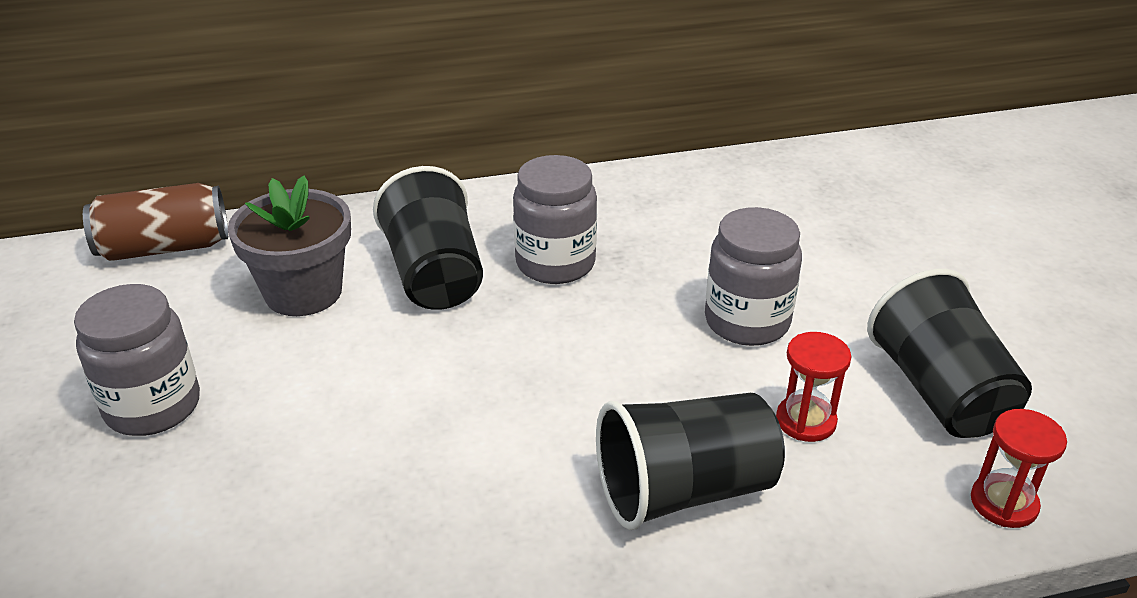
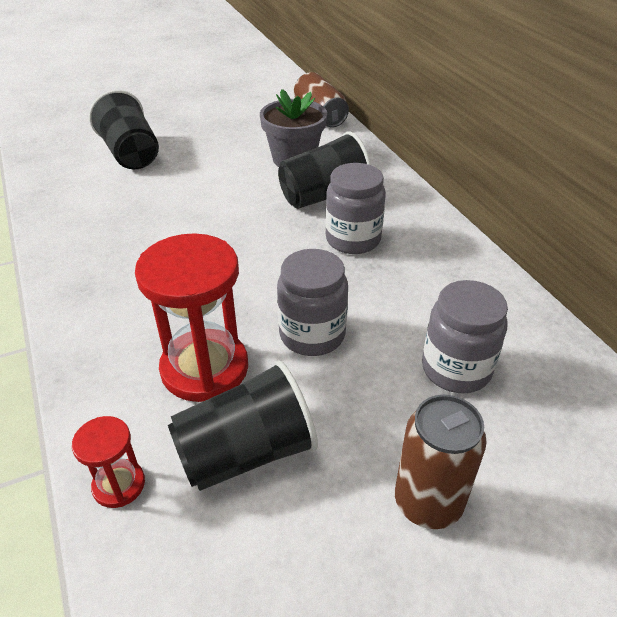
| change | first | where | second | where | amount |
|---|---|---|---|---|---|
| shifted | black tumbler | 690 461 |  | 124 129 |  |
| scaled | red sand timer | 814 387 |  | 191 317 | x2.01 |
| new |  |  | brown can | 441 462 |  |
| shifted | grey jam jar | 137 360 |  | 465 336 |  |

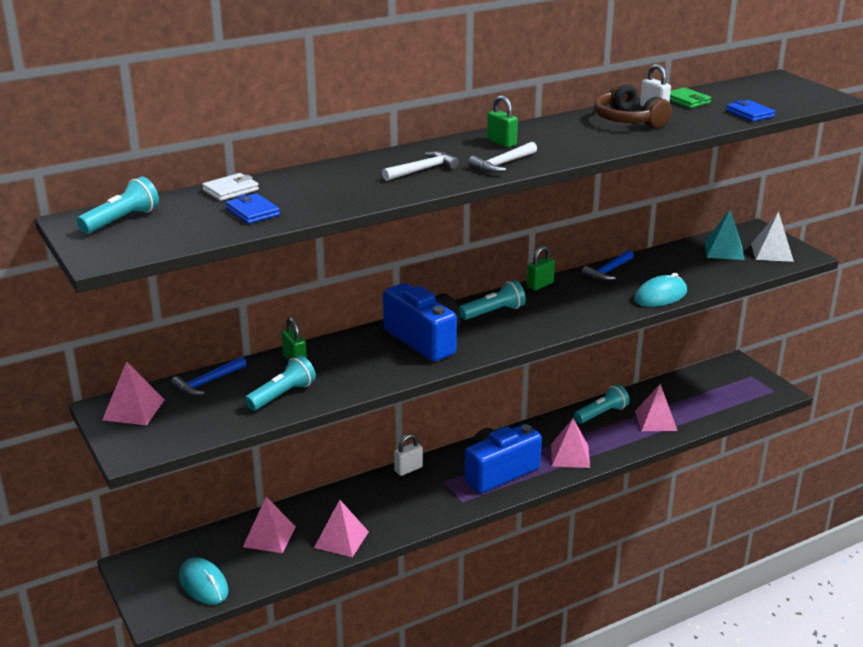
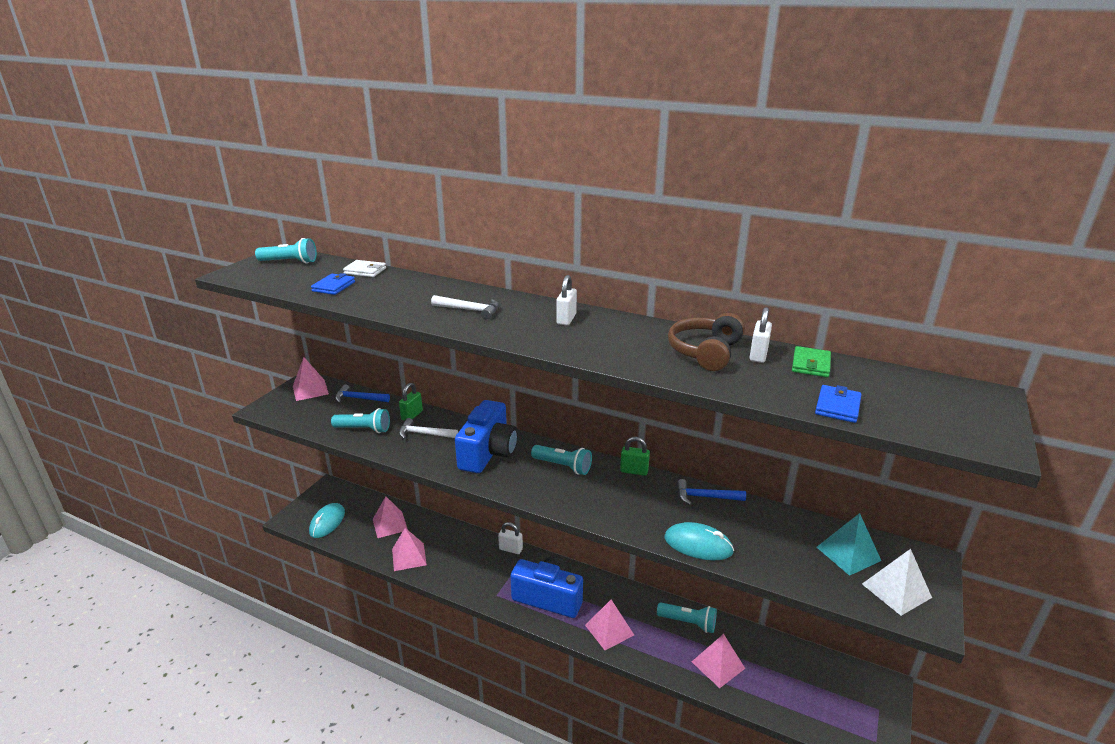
| change | first | where | second | where | amount |
|---|---|---|---|---|---|
| shifted | pure white claw hammer | 502 157 |  | 428 428 |  |
| repainted | green lock | 502 121 | pure white lock | 566 300 |  |

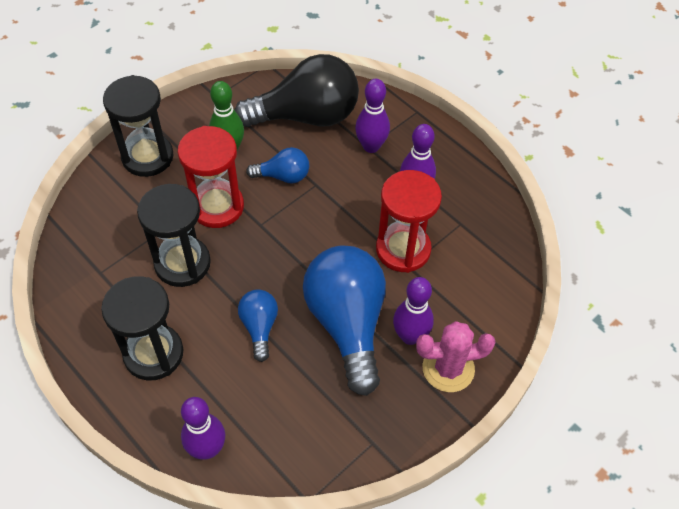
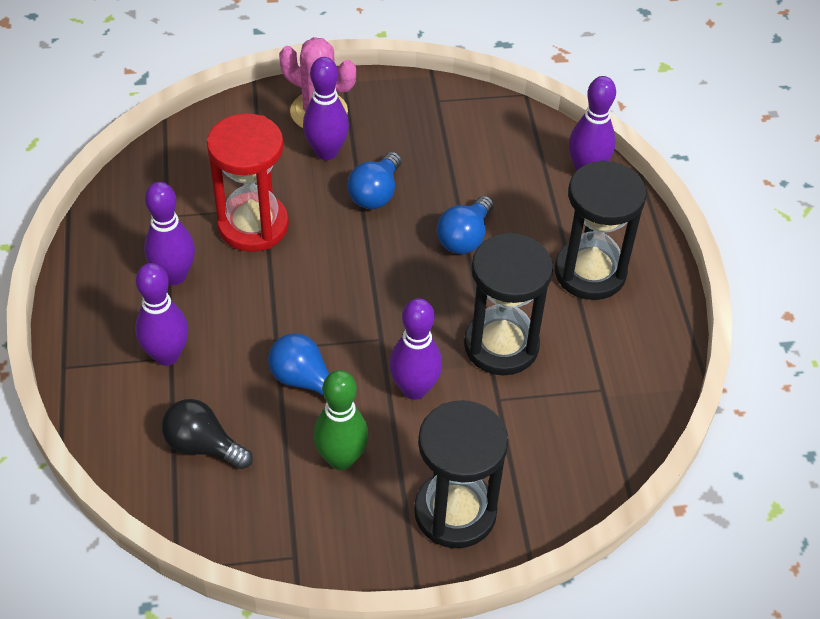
| change | first | where | second | where | amount |
|---|---|---|---|---|---|
| scaled | black light bulb | 297 90 |  | 207 434 | x0.49 |
| scaled | cobalt light bulb | 344 321 |  | 374 180 | x0.49 |
| swapped | red sand timer | 211 177 | royal purple tenpin | 415 349 |  |

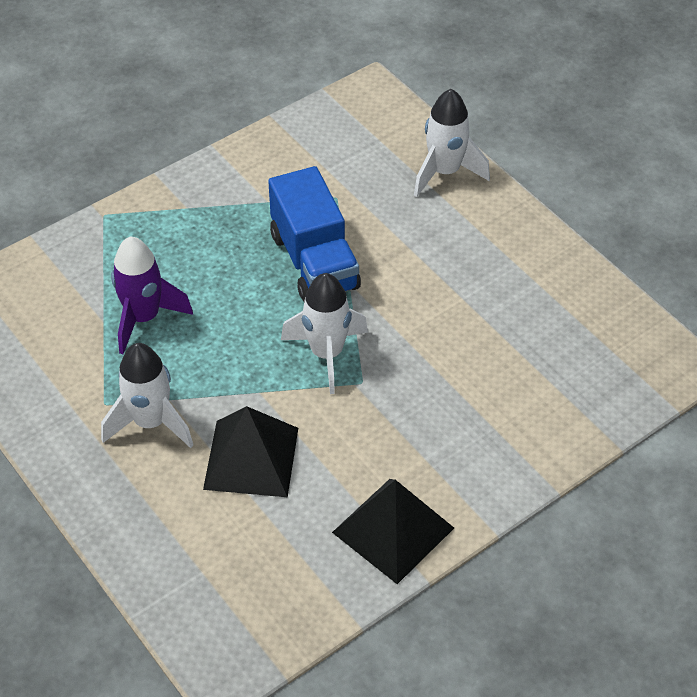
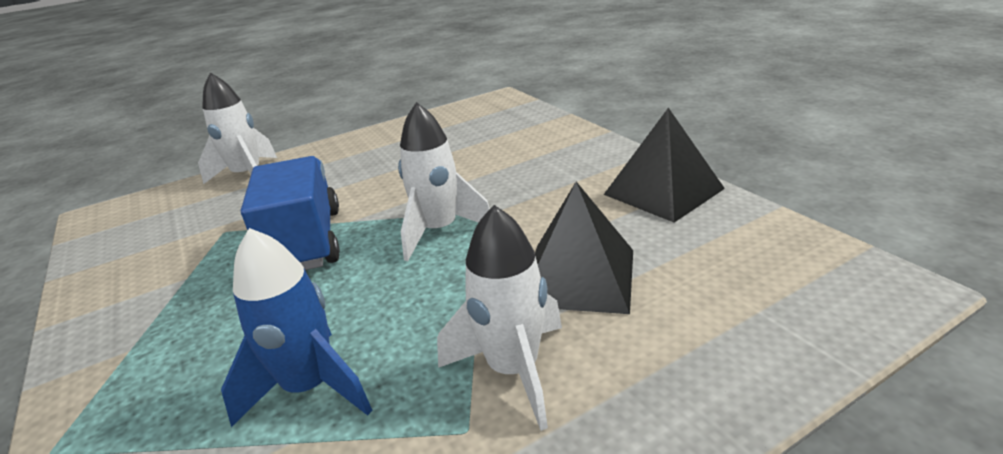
| change | first | where | second | where | amount |
|---|---|---|---|---|---|
| repainted | royal purple spaceship | 152 295 | cobalt spaceship | 296 327 |  |
| rotated | cobalt toy truck | 314 234 |  | 290 213 | 90 degrees counterclockwise |

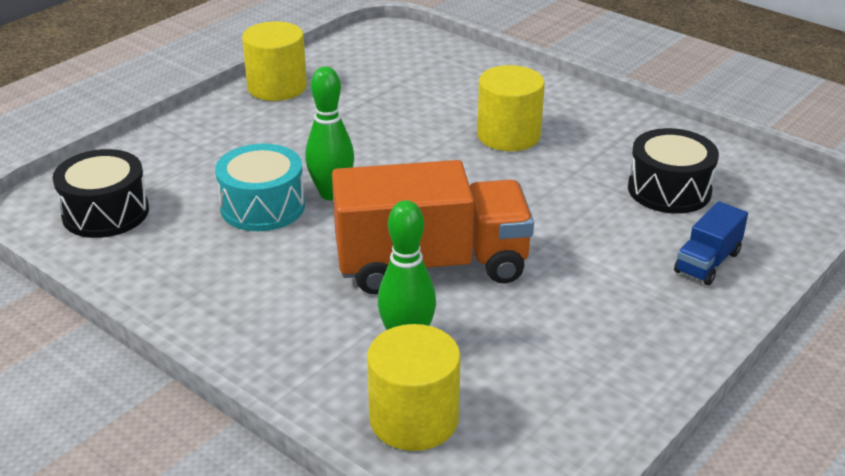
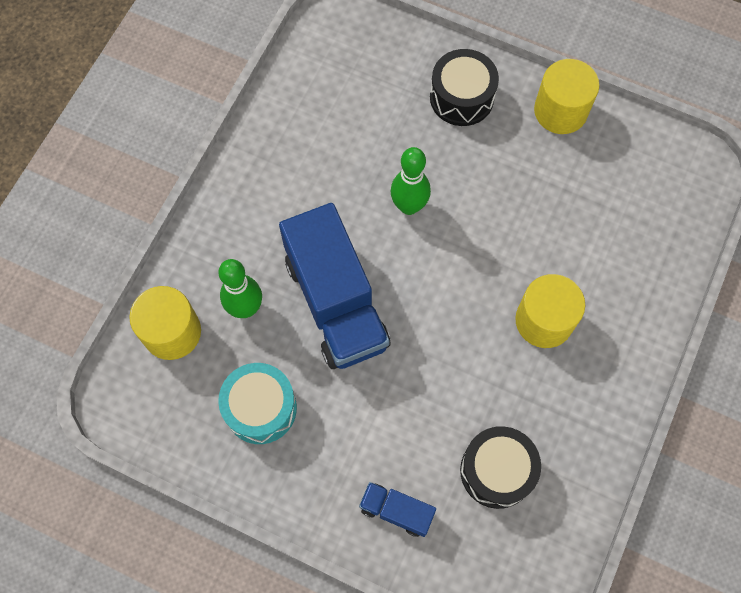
| change | first | where | second | where | amount |
|---|---|---|---|---|---|
| shifted | turquoise drum | 260 187 |  | 257 403 |  |
| repainted | bright orange toy truck | 433 227 | cobalt toy truck | 335 286 |  |
| shifted | black drum | 101 193 |  | 464 87 |  |

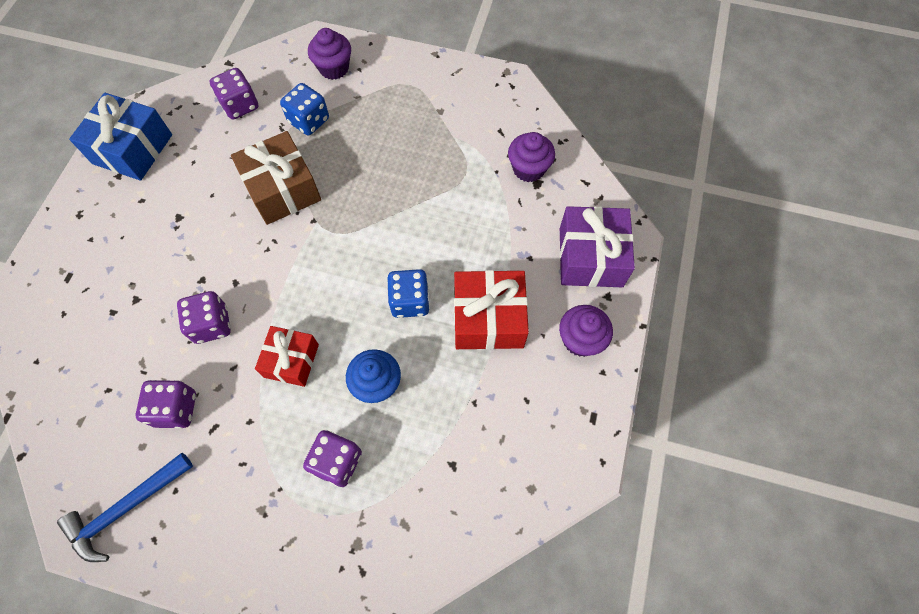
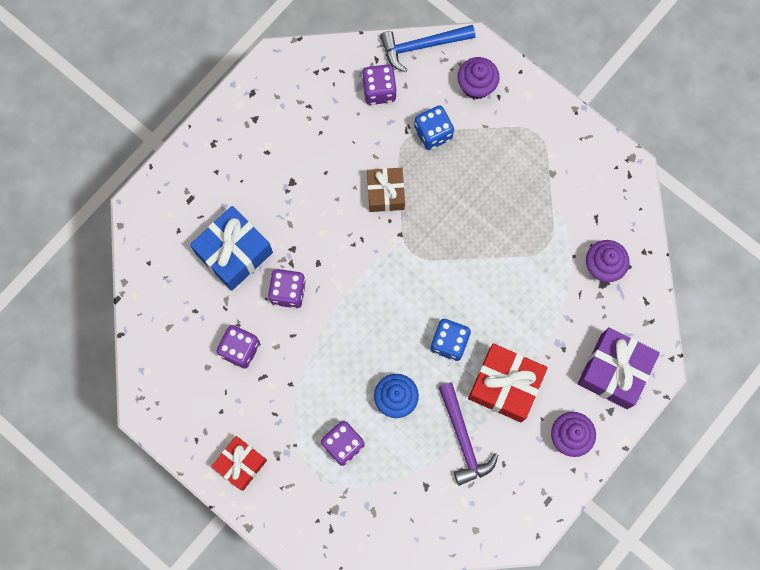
| change | first | where | second | where | amount |
|---|---|---|---|---|---|
| shifted | cobalt wrapped gift | 120 137 |  | 231 248 |  |
| shifted | red wrapped gift | 287 356 |  | 239 463 |  |
| scaled | brown wrapped gift | 276 178 |  | 386 190 | x0.65 |
| shifted | cobalt claw hammer | 125 507 |  | 427 48 |  |
| new |  |  | royal purple claw hammer | 468 434 |  |

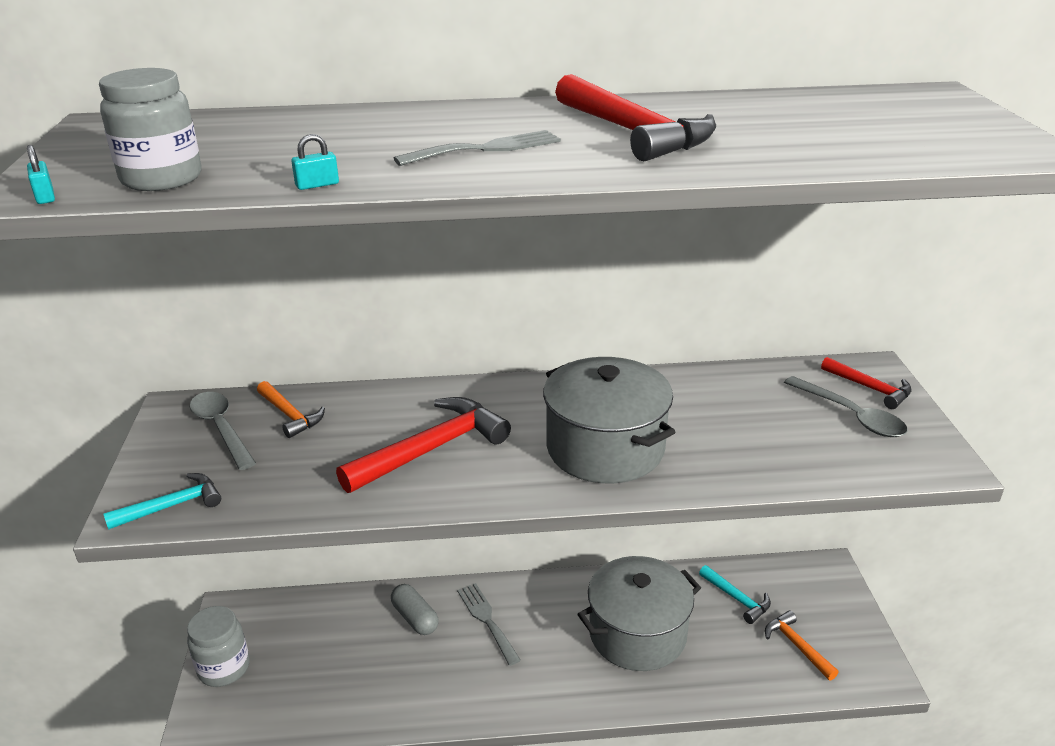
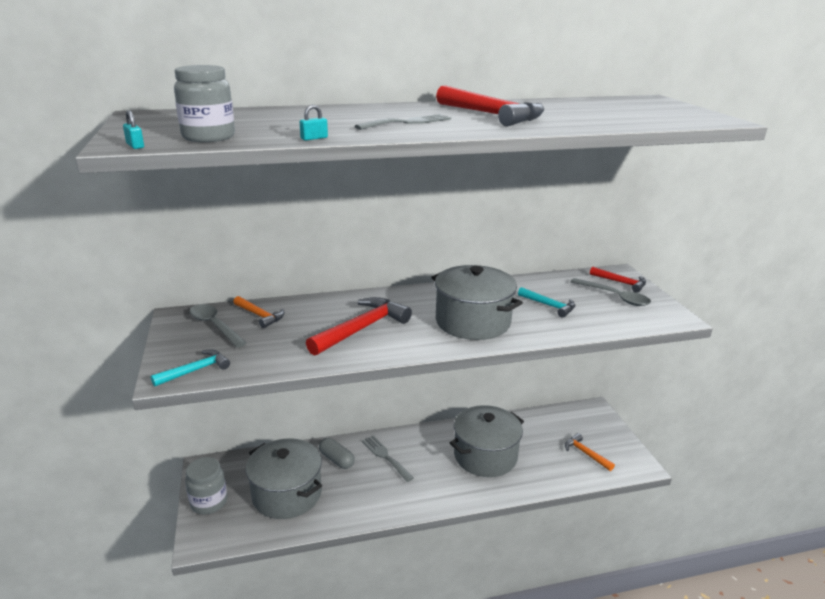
| change | first | where | second | where | amount |
|---|---|---|---|---|---|
| new |  |  | grey cooking pot | 284 478 |  |
| shifted | turquoise claw hammer | 735 594 |  | 546 302 |  |

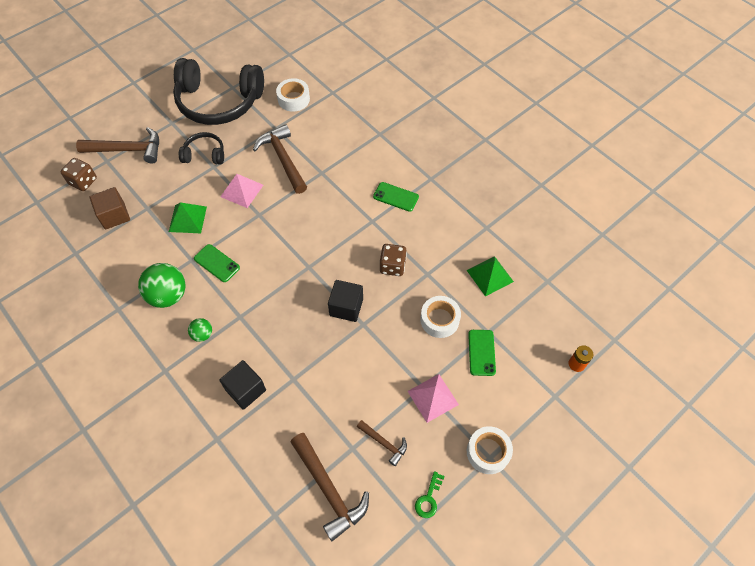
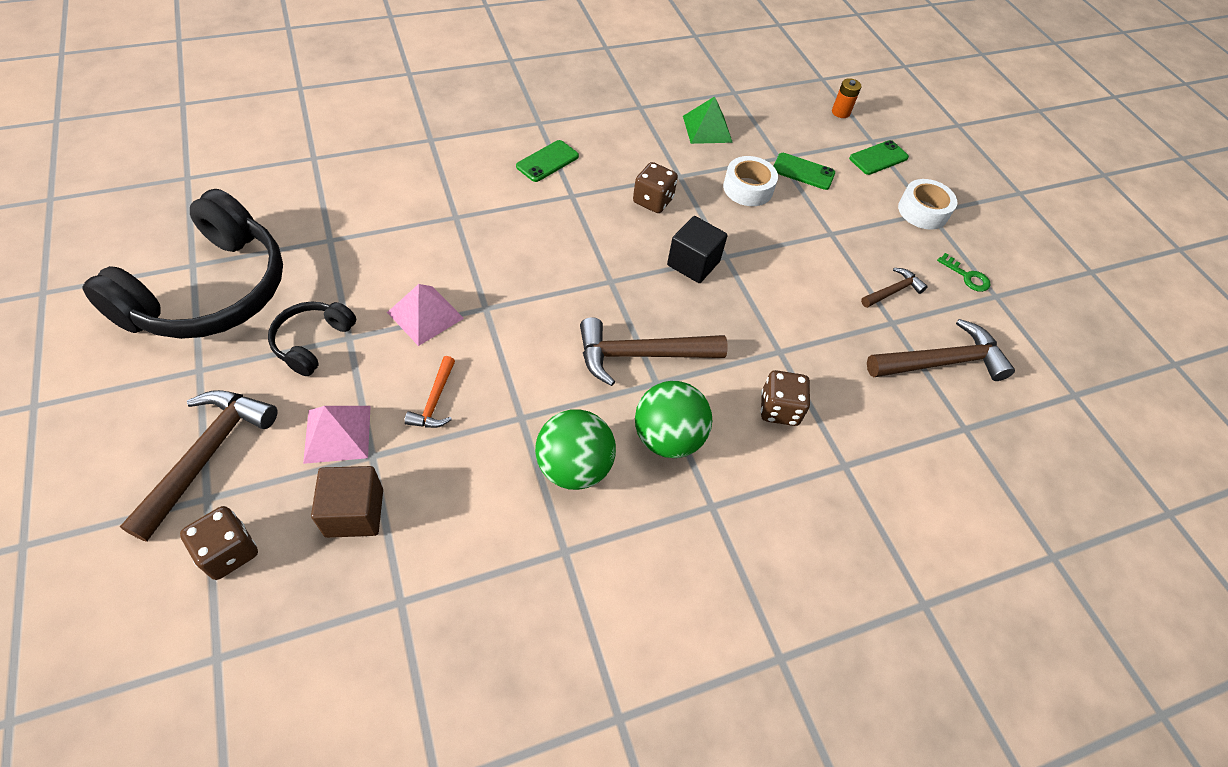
| change | first | where | second | where | amount |
|---|---|---|---|---|---|
| shifted | rosy solid pyramid | 433 398 |  | 337 435 |  |
| swapped | green solid pyramid | 188 217 | bright orange claw hammer | 429 392 |  |
| shifted | brown claw hammer | 280 159 |  | 653 351 |  |
| scaled | green ball | 200 330 |  | 673 419 | x1.95 |
| swapped | black solid cube | 243 385 | brown die | 785 398 |  |
| shifted | green phone | 217 263 |  | 879 157 |  |
| gone | pure white tape | 293 95 |  |  |  |

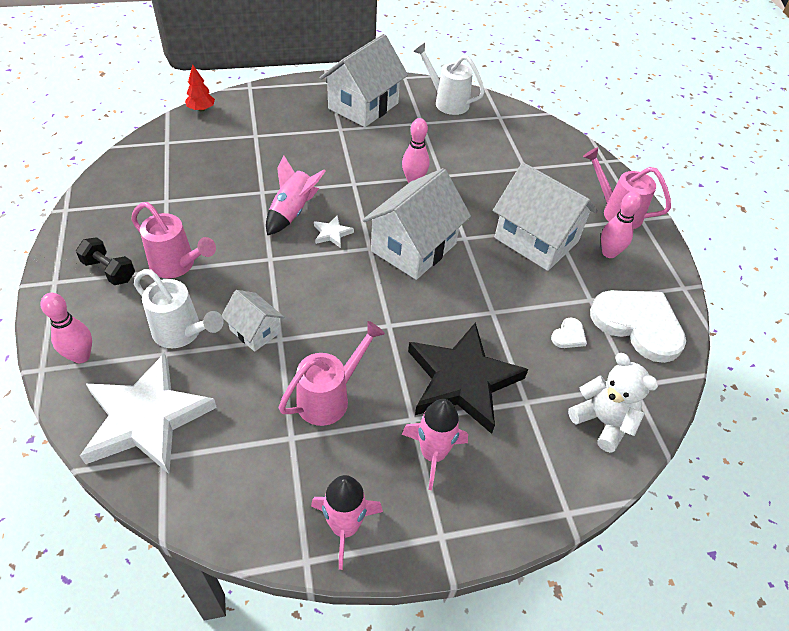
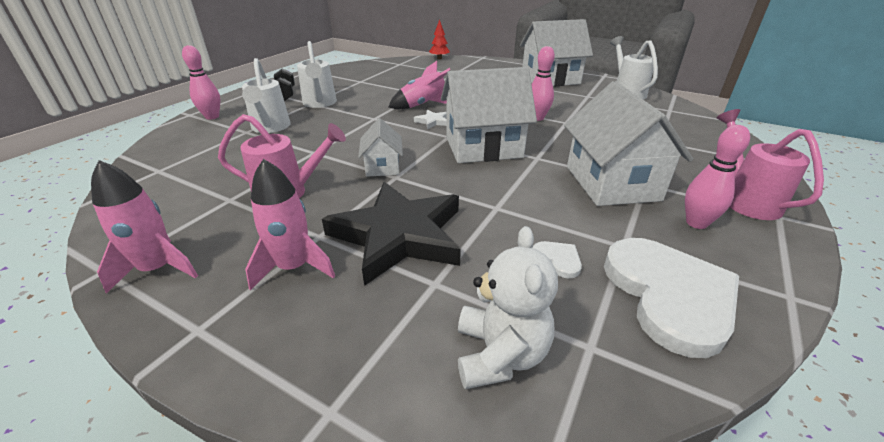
| change | first | where | second | where | amount |
|---|---|---|---|---|---|
| repainted | rosy sprinkling can | 173 240 | pure white sprinkling can | 317 74 |  |
| shifted | pure white house | 253 321 |  | 380 147 |  |
| rotated | pure white love heart | 569 332 |  | 557 259 | 120 degrees counterclockwise |
| gone | pure white star | 148 413 |  |  |  |

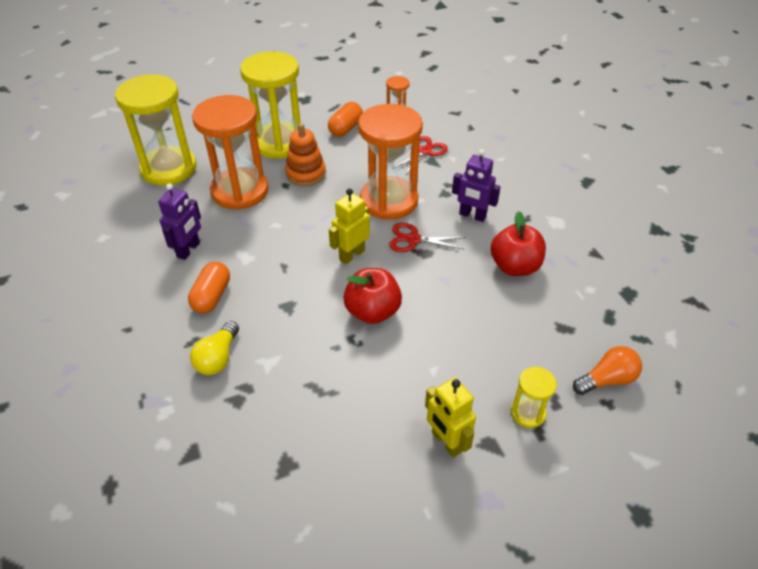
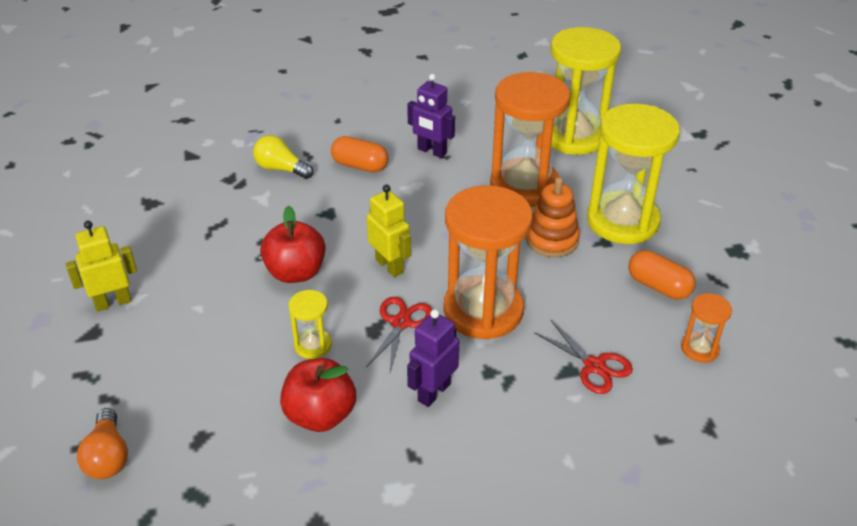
| change | first | where | second | where | amount |
|---|---|---|---|---|---|
| shifted | golden sand timer | 534 397 |  | 310 324 |  |

